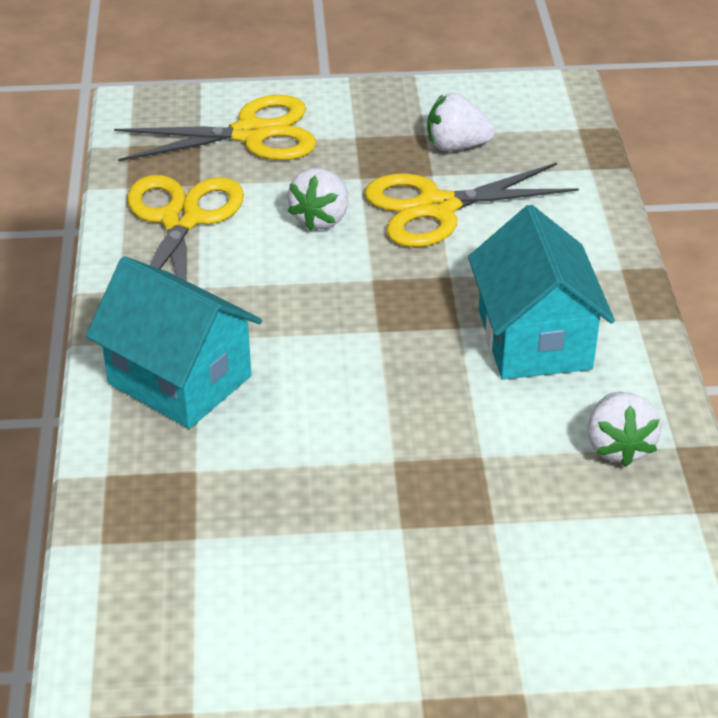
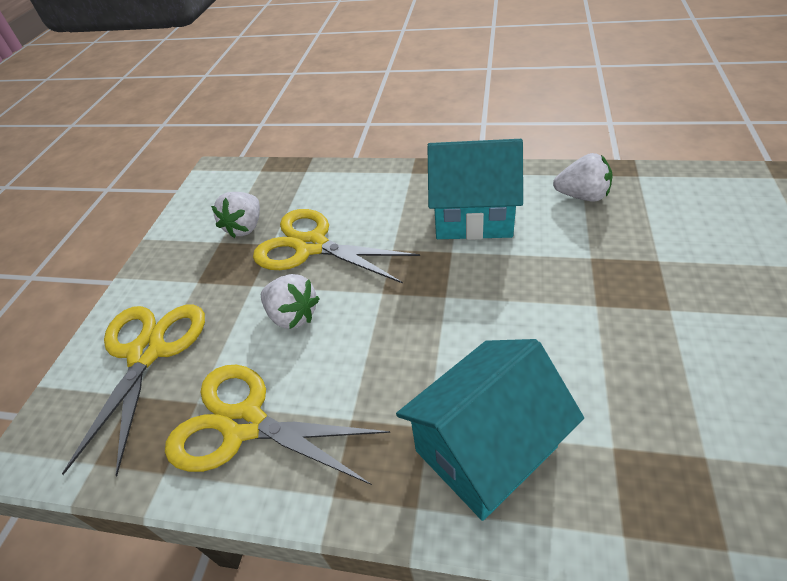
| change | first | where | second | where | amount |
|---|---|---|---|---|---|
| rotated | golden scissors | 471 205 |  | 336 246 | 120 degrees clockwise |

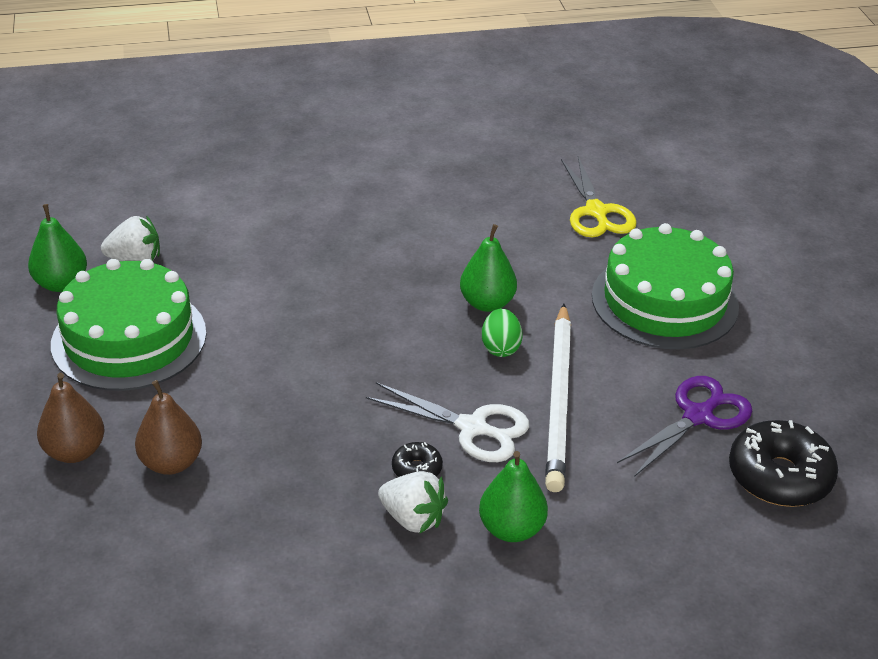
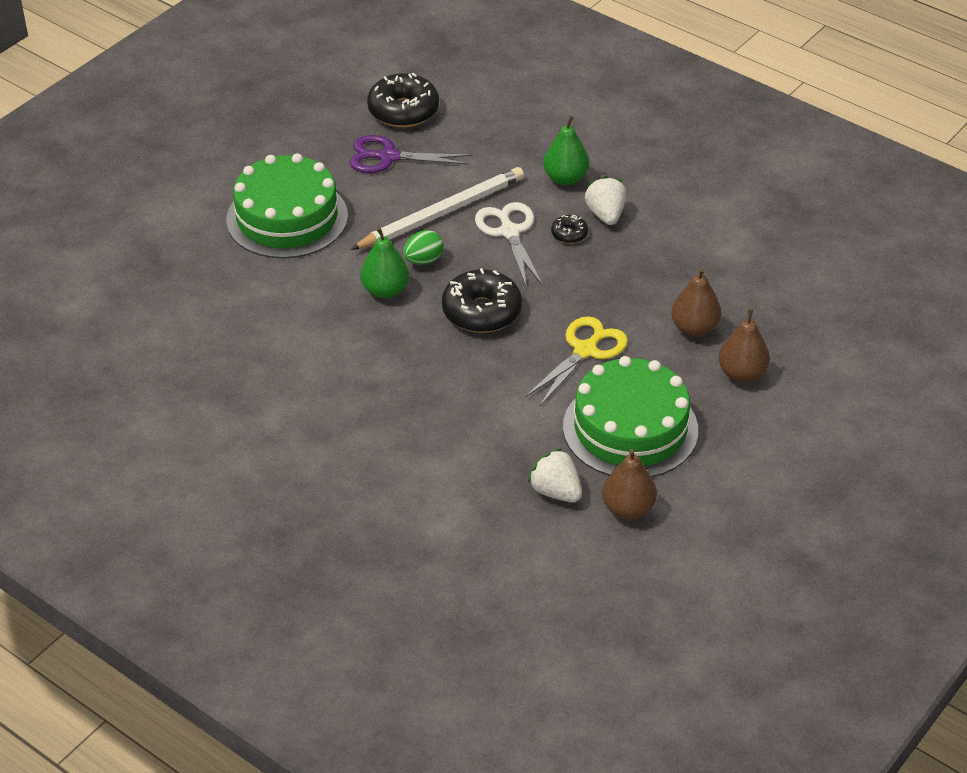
| change | first | where | second | where | amount |
|---|---|---|---|---|---|
| new |  |  | black glazed donut | 482 300 |  |
| shifted | golden scissors | 599 197 |  | 576 361 |  |
| repainted | green pear | 57 248 | brown pear | 629 484 |  |

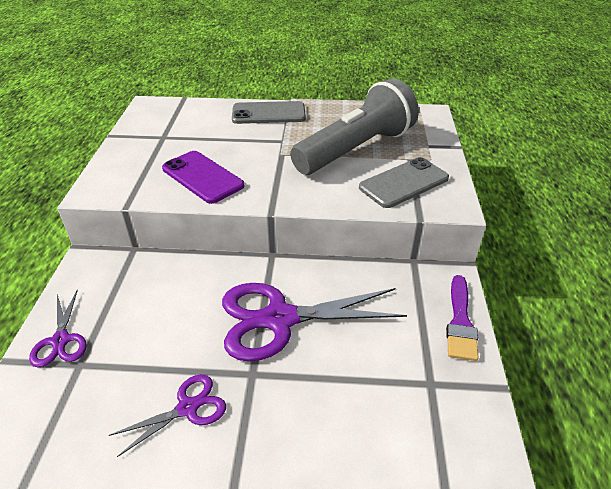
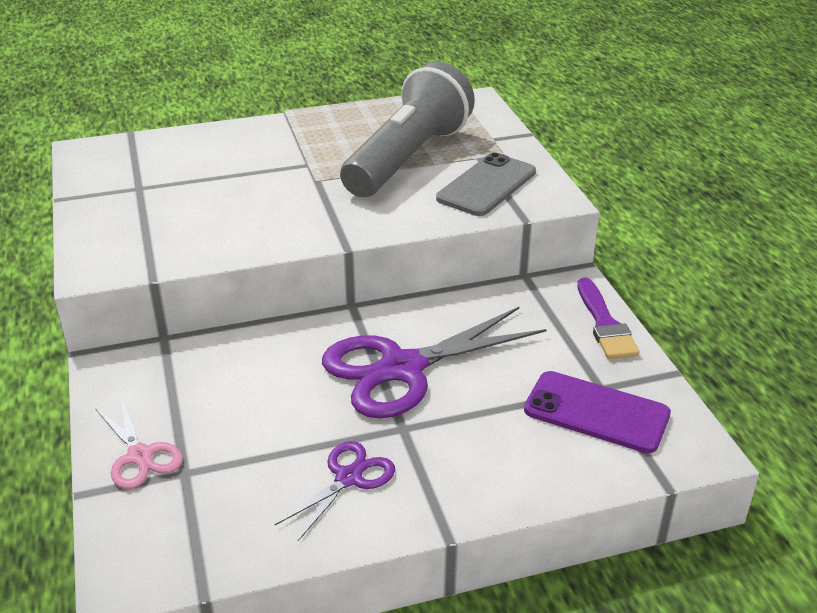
| change | first | where | second | where | amount |
|---|---|---|---|---|---|
| repainted | royal purple scissors | 58 328 | rosy scissors | 139 443 |  |
| shifted | royal purple phone | 203 177 |  | 597 412 |  |
| gone | grey phone | 269 112 |  |  |  |

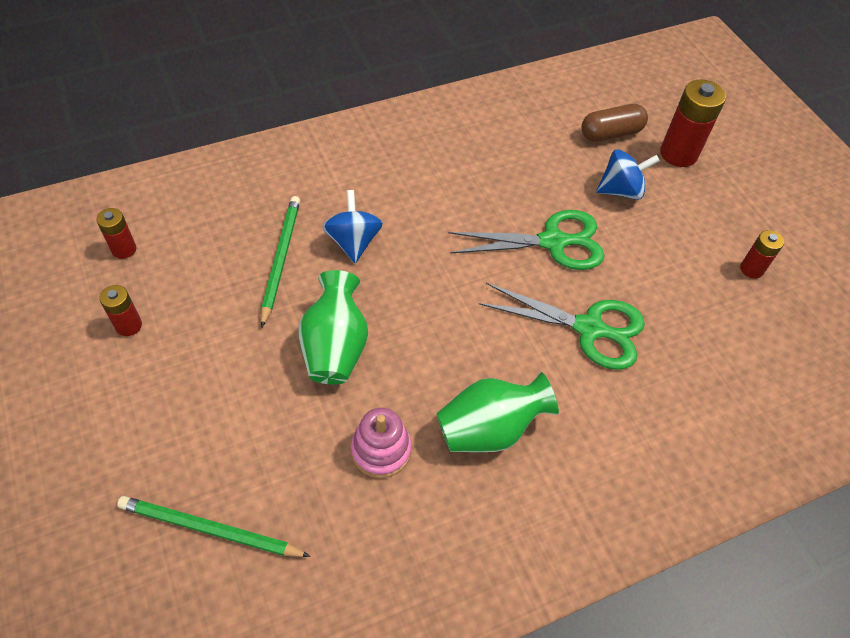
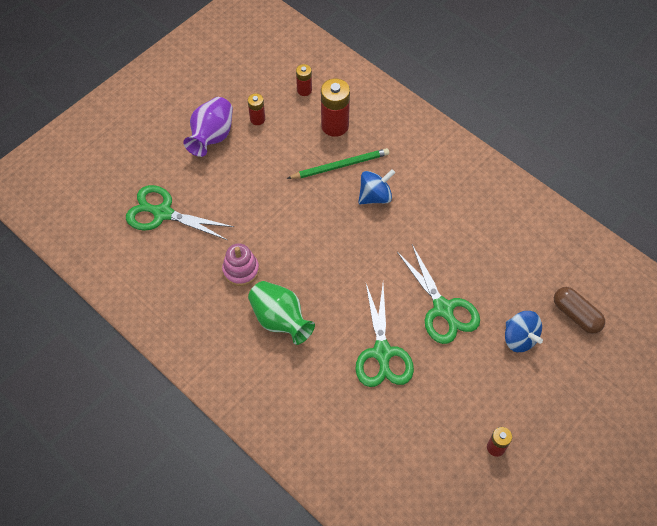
| change | first | where | second | where | amount |
|---|---|---|---|---|---|
| swapped | green pencil | 214 526 | green scissors | 180 212 |  |
| new |  |  | royal purple flower vase | 208 127 |  |
| shifted | red AA battery | 693 123 |  | 335 107 |  |
| gone | green flower vase | 333 327 |  |  |  |

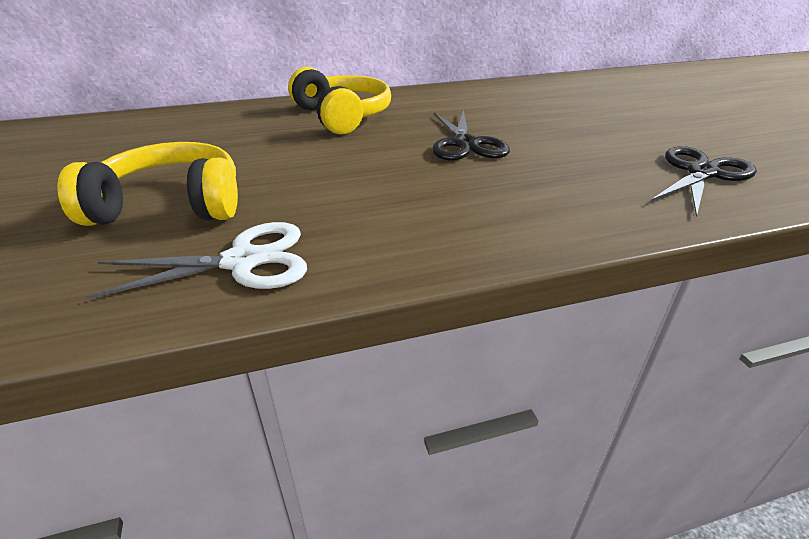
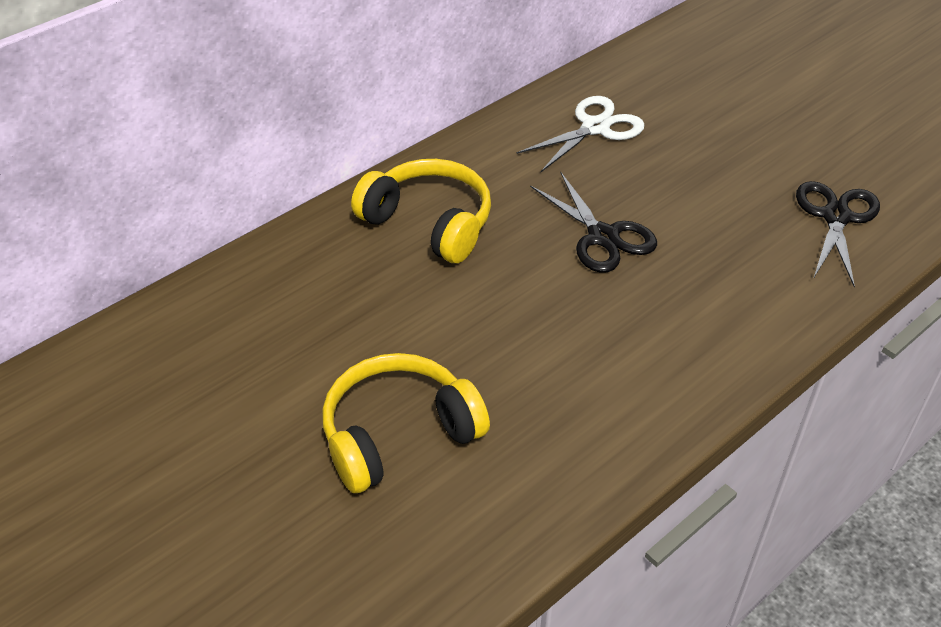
| change | first | where | second | where | amount |
|---|---|---|---|---|---|
| shifted | pure white scissors | 196 260 |  | 580 134 |  |

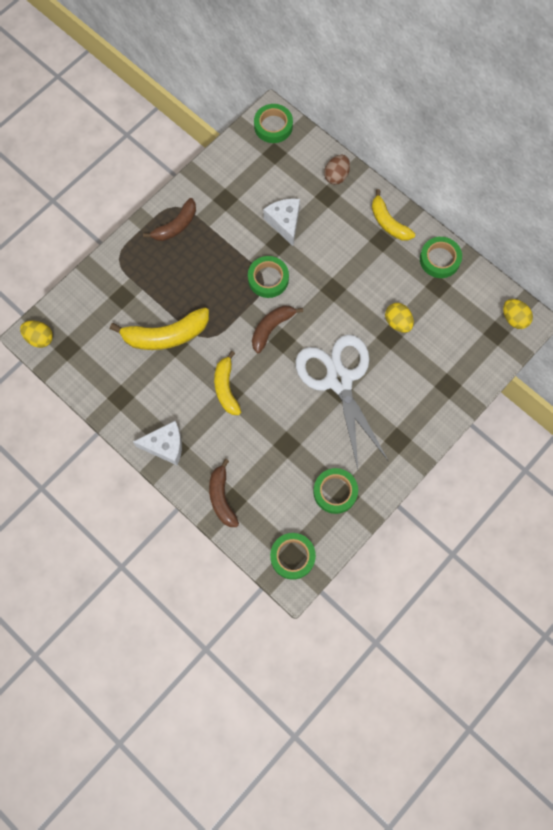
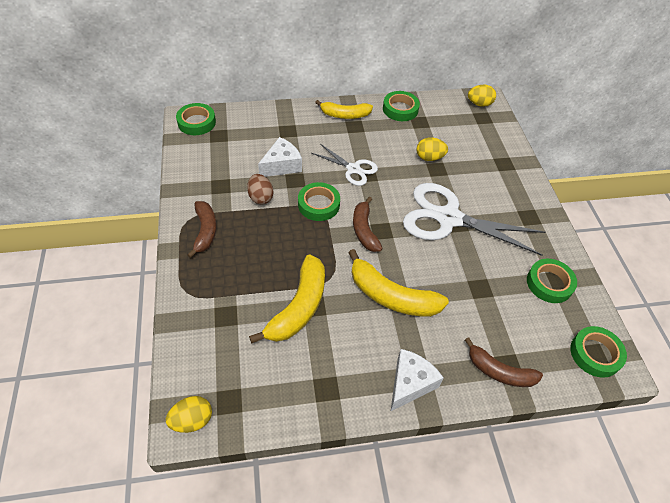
| change | first | where | second | where | amount |
|---|---|---|---|---|---|
| shifted | brown egg shape | 337 170 |  | 260 189 |  |
| rotated | pure white cheese wedge | 281 222 |  | 280 157 | 120 degrees clockwise |
| new |  |  | pure white scissors | 345 165 |  |
| scaled | golden banana | 227 383 |  | 398 283 | x1.50 |

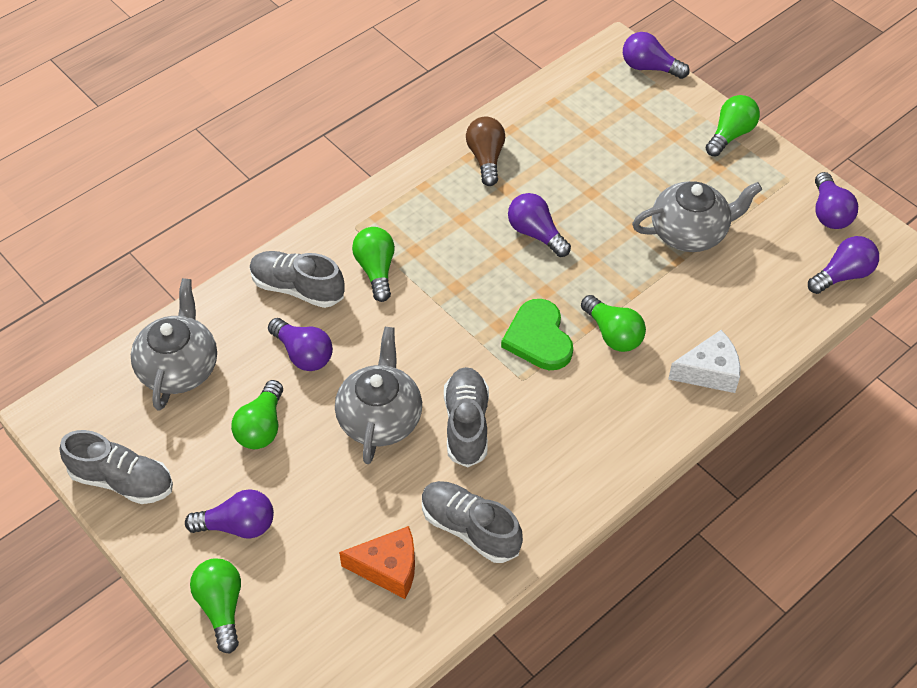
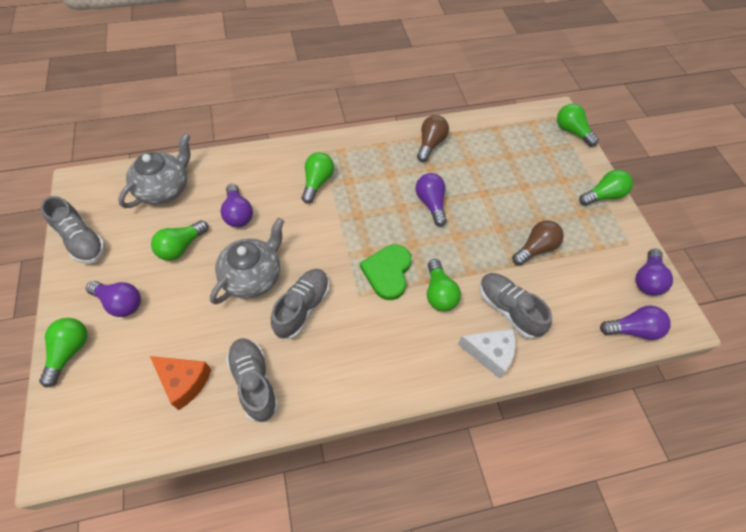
| change | first | where | second | where | amount |
|---|---|---|---|---|---|
| shifted | grey lace-up shoe | 297 279 |  | 515 306 |  |
| swapped | grey tea pot | 697 216 | brown light bulb | 538 243 |  |
| repainted | royal purple light bulb | 656 55 | green light bulb | 578 125 |  |

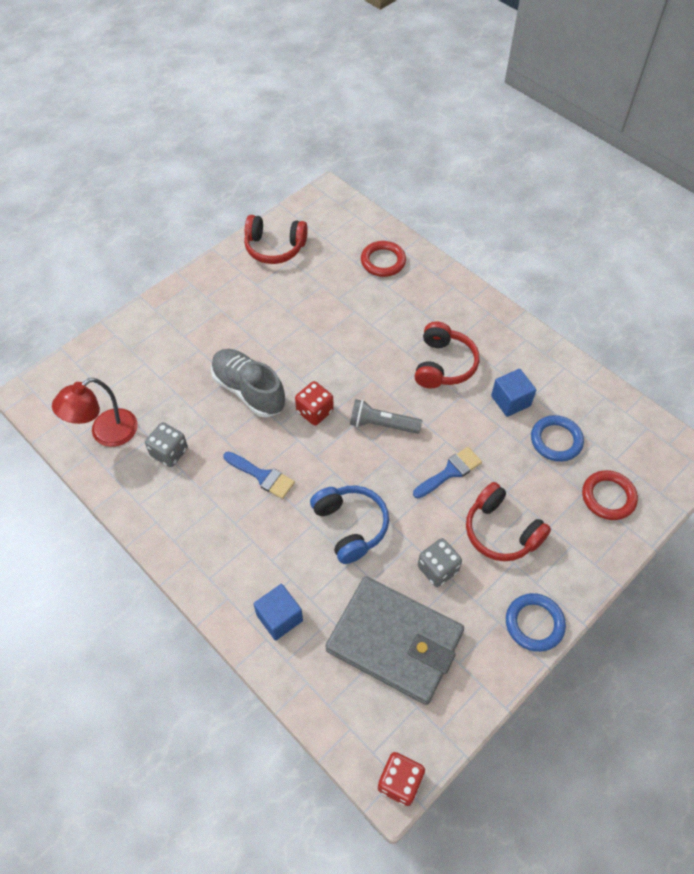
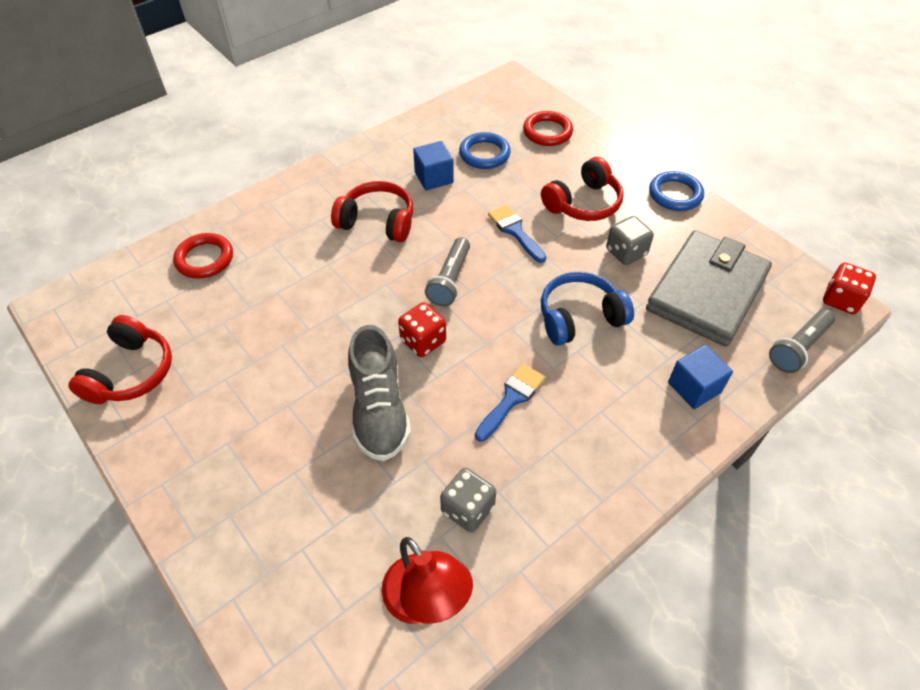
| change | first | where | second | where | amount |
|---|---|---|---|---|---|
| rotated | grey lace-up shoe | 248 383 |  | 379 393 | 60 degrees counterclockwise |
| new |  |  | grey torch | 802 341 |  |

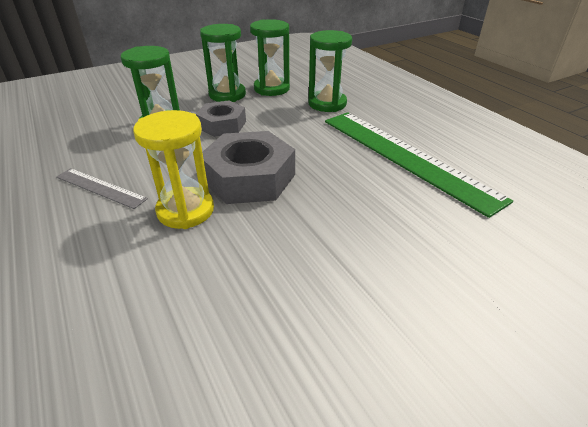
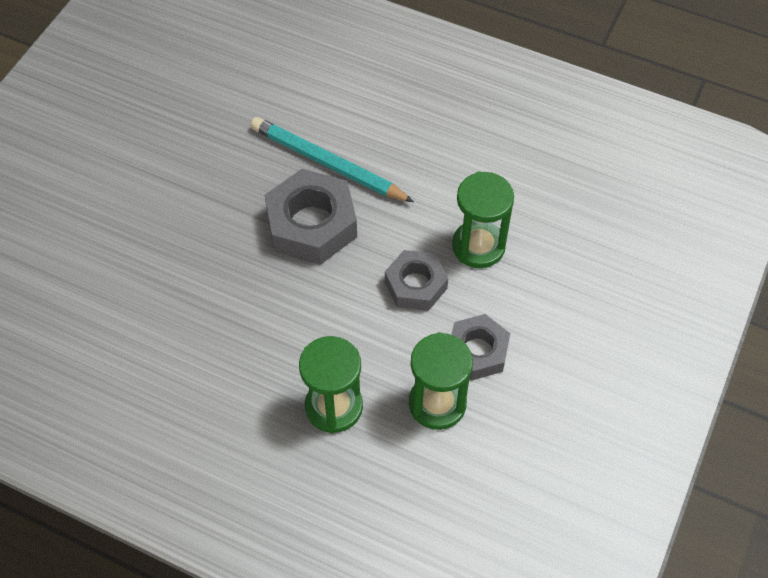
| change | first | where | second | where | amount |
|---|---|---|---|---|---|
| swapped | golden sand timer | 173 169 | turquoise pencil | 332 159 |  |
| swapped | green sand timer | 223 63 | grey hex nut | 480 347 |  |
| gone | grey straightedge | 102 188 |  |  |  |
| gone | green straightedge | 419 165 |  |  |  |

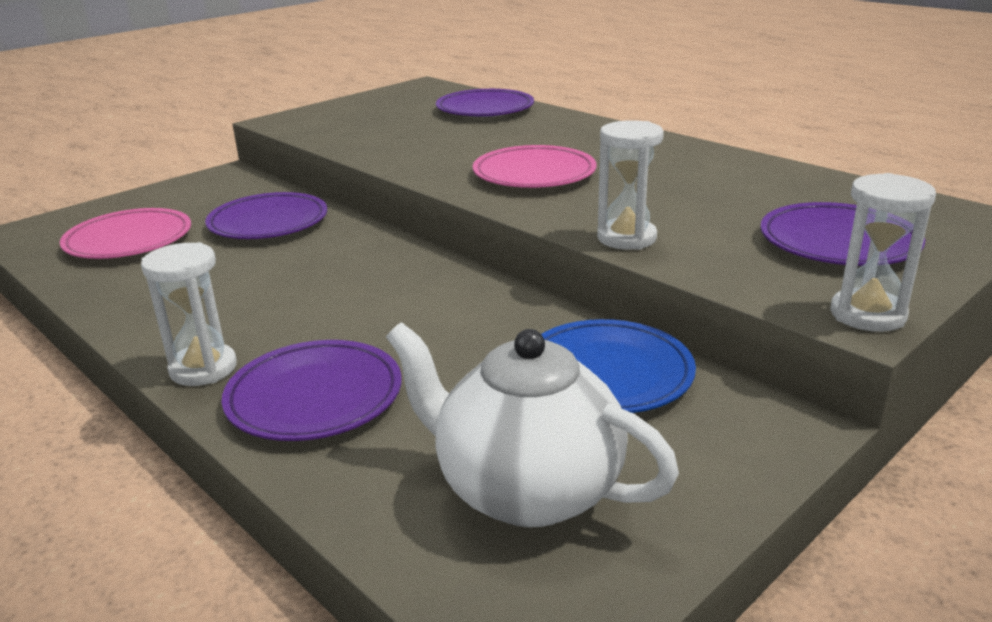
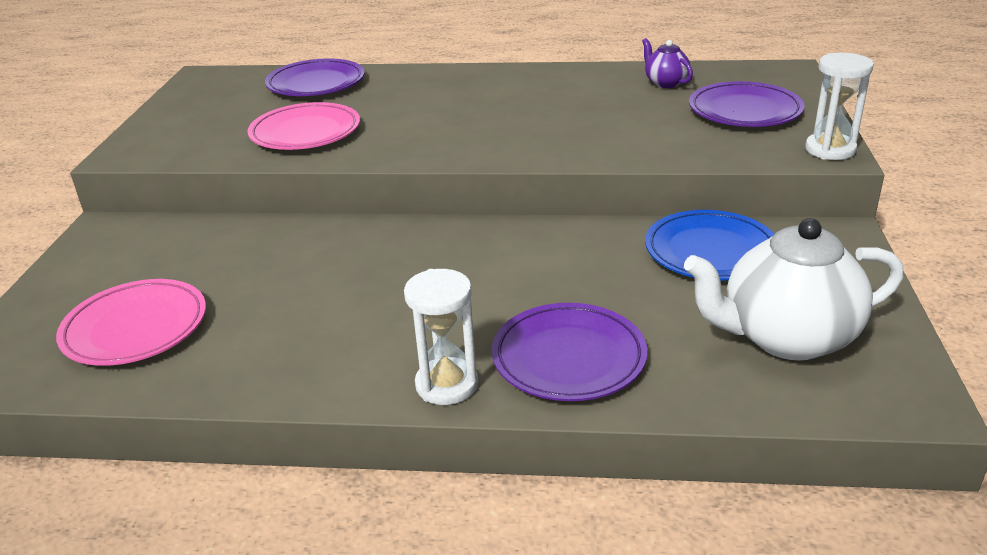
| change | first | where | second | where | amount |
|---|---|---|---|---|---|
| shifted | rosy flat dish | 534 166 |  | 304 126 |  |
| new |  |  | royal purple tea pot | 667 63 |  |
| gone | royal purple flat dish | 266 215 |  |  |  |
| gone | pure white sand timer | 630 185 |  |  |  |

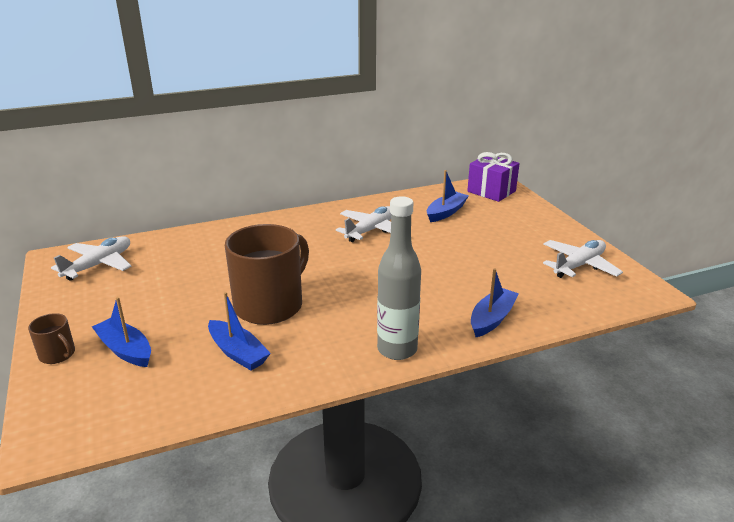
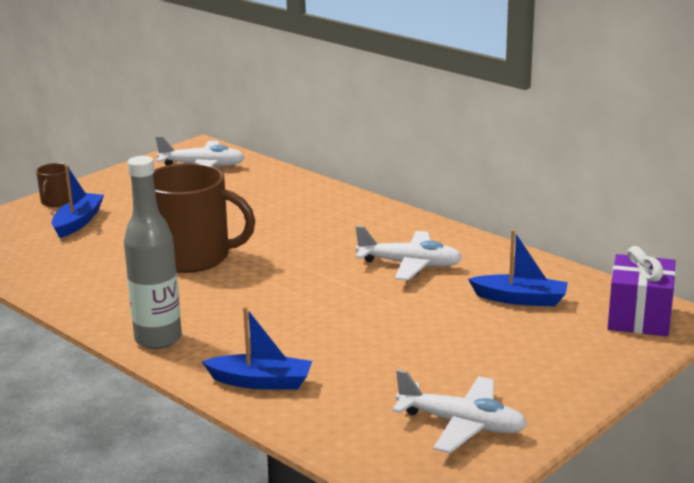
| change | first | where | second | where | amount |
|---|---|---|---|---|---|
| gone | cobalt boat | 239 331 |  |  |  |

